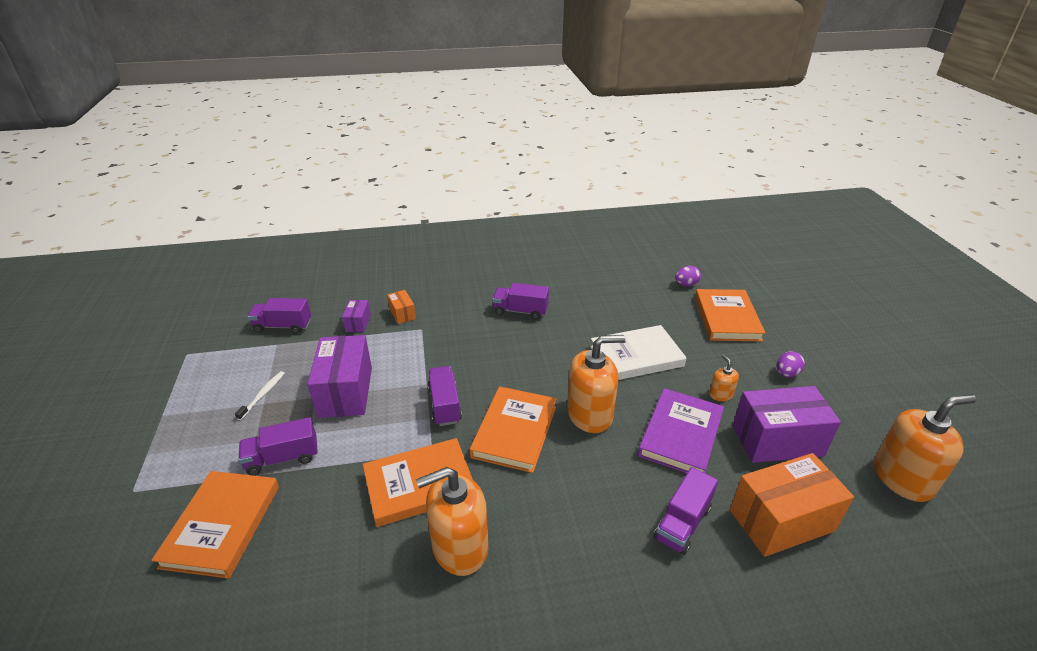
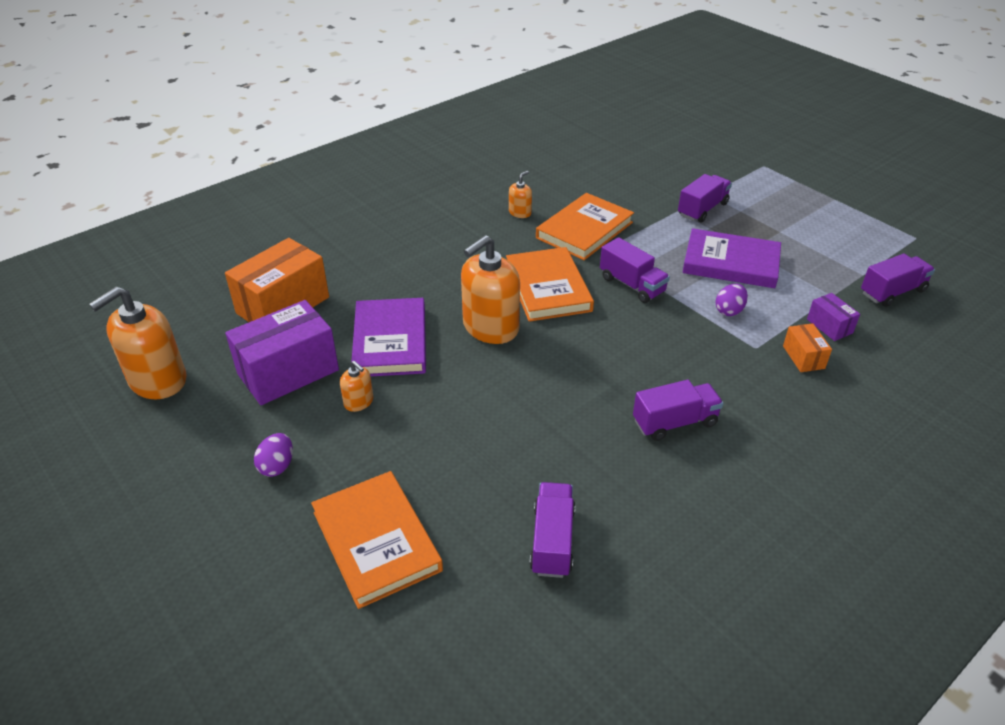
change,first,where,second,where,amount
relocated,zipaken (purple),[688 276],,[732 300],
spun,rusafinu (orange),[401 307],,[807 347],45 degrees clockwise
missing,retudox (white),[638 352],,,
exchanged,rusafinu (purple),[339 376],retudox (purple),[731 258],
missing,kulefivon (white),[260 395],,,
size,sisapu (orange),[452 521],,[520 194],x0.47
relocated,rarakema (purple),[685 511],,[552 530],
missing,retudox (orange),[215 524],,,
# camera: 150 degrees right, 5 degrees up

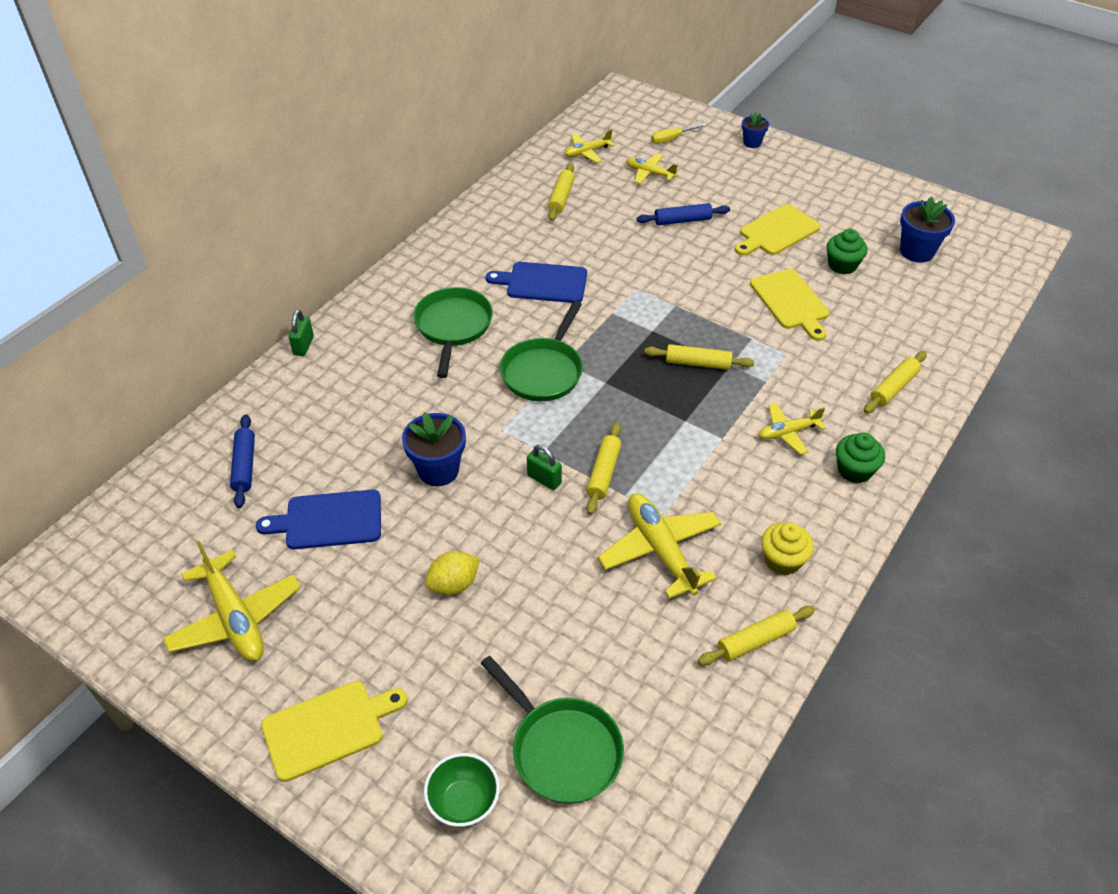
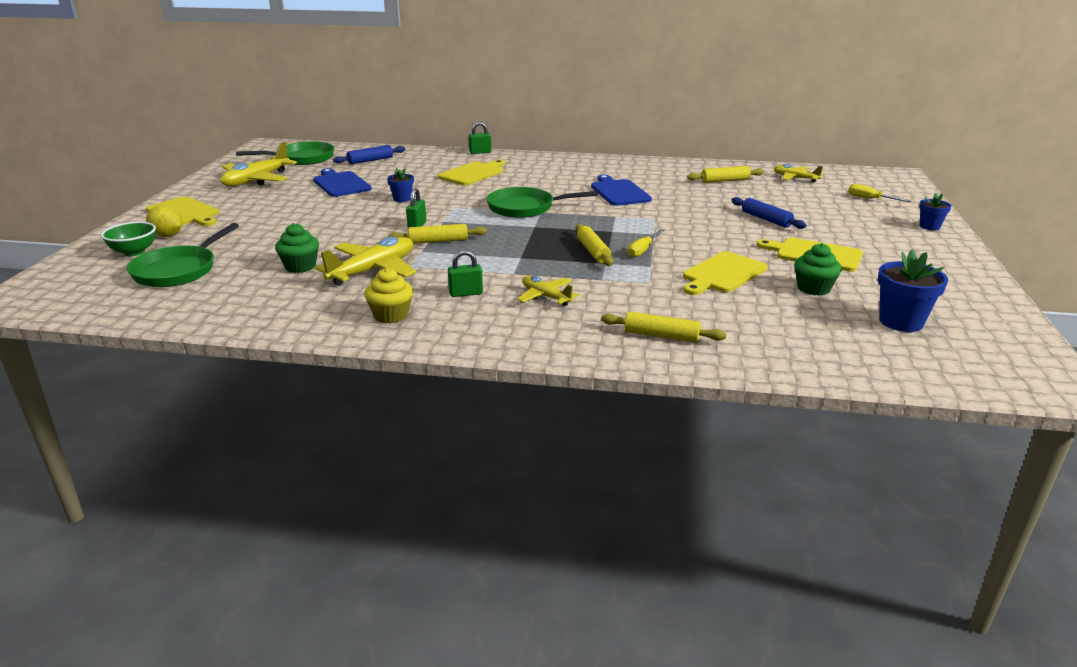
change,first,where,second,where,amount
missing,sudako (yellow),[652 168],,,
relocated,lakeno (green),[453 332],,[285 153],
size,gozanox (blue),[434 449],,[400 185],x0.59
relocated,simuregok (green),[860 458],,[297 248],
relocated,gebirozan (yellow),[452 573],,[164 221],
missing,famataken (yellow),[756 635],,,
appeared,,,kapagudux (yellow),[471 172],
appeared,,,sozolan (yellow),[645 243],
appeared,,,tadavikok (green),[465 273],
# camera: 65 degrees right, 20 degrees down

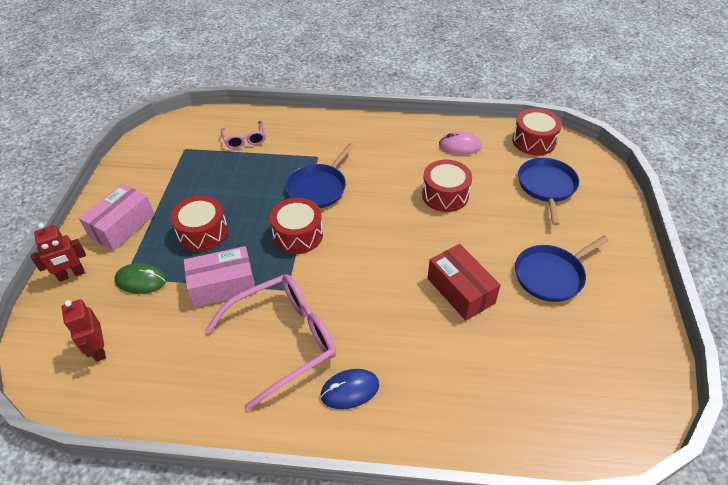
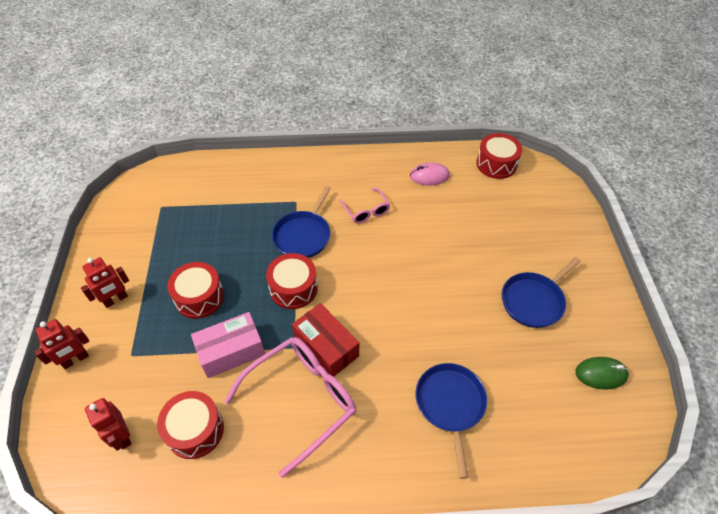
change,first,where,second,where,amount
relocated,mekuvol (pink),[243 135],,[364 205],
relocated,lakeno (blue),[548 191],,[451 421],
relocated,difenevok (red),[447 186],,[190 425],
exchanged,rusafinu (pink),[117 217],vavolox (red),[105 282],
relocated,rusafinu (red),[464 282],,[325 340],
relocated,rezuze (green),[140 278],,[602 373],
missing,rezuze (blue),[349 389],,,
# camera: 10 degrees left, 5 degrees up

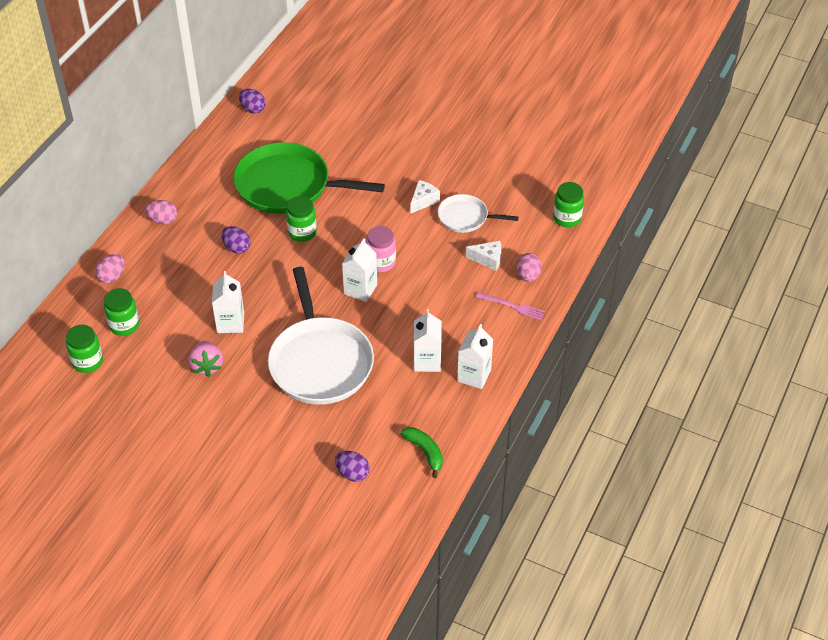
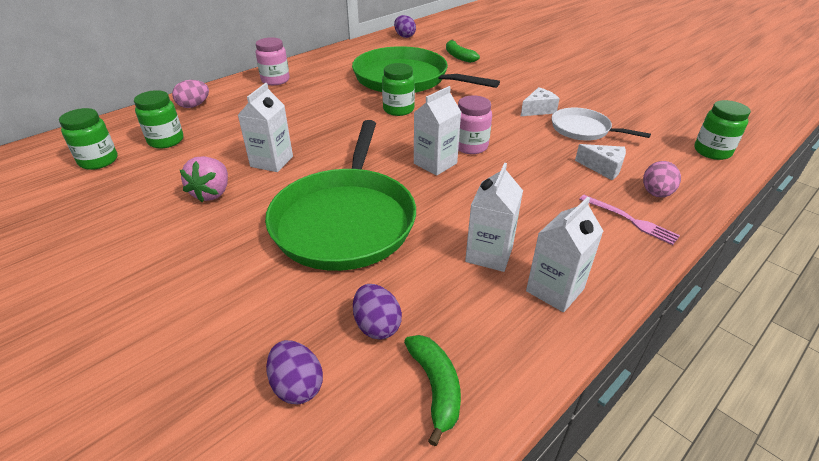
change,first,where,second,where,amount
exchanged,zipaken (pink),[161 212],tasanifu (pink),[273 61],
relocated,zipaken (purple),[236 240],,[377 312],
colour,lakeno (white),[321 336],lakeno (green),[340 195],
appeared,,,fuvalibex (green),[463 51],
# camera: 20 degrees right, 10 degrees down

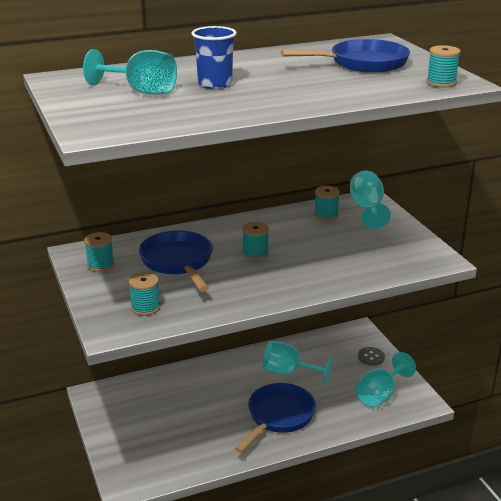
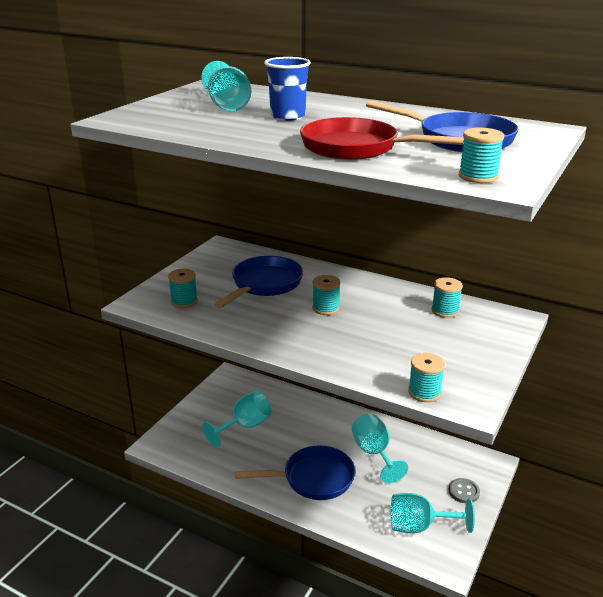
change,first,where,second,where,amount
relocated,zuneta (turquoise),[370 199],,[237 419],
relocated,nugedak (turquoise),[99 252],,[426 377],
appeared,,,lakeno (red),[382 138],
# camera: 50 degrees right, 0 degrees up

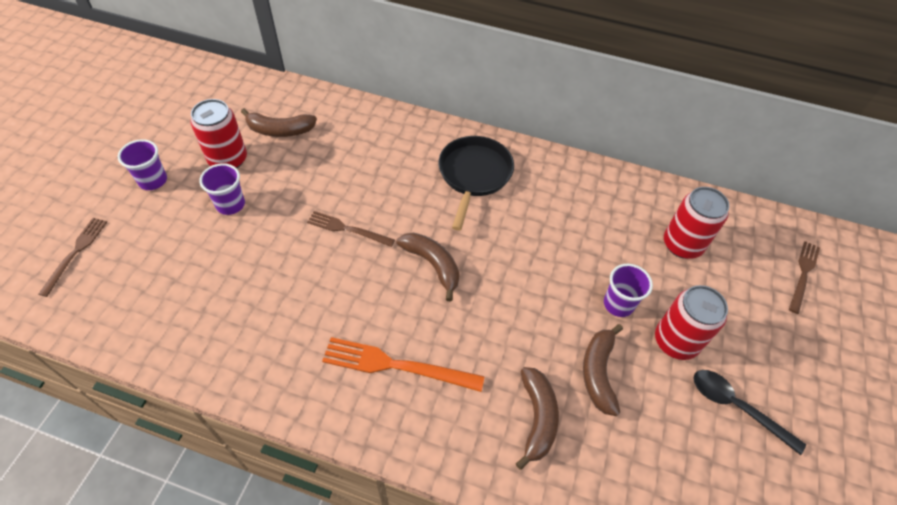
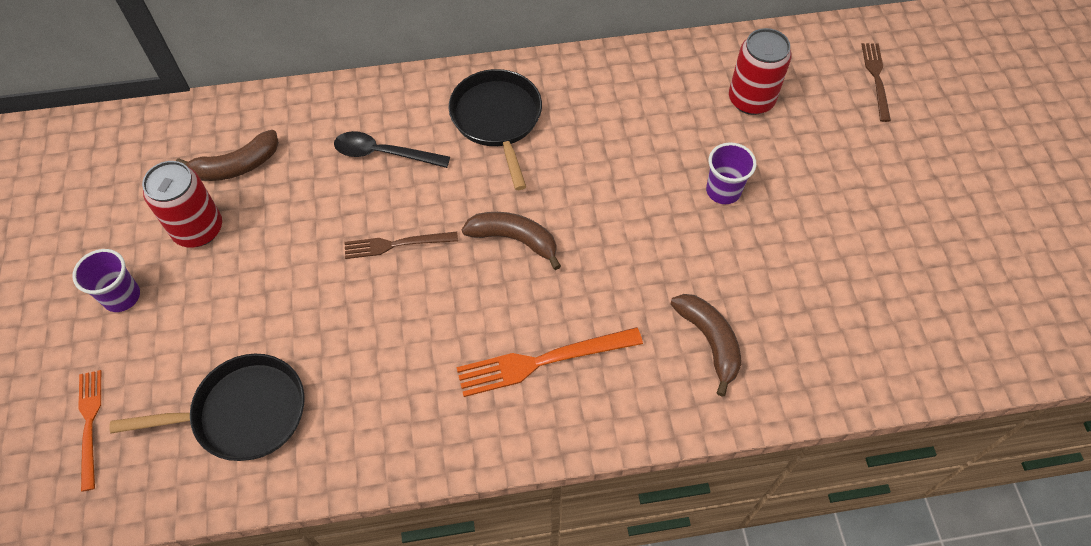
change,first,where,second,where,amount
missing,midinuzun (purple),[222 189],,,
colour,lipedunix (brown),[73 257],lipedunix (orange),[89 431],
missing,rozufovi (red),[691 322],,,
missing,fuvalibex (brown),[603 370],,,
relocated,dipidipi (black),[749 412],,[392 149],
appeared,,,lakeno (black),[207 407],
# camera: 25 degrees left, 5 degrees up

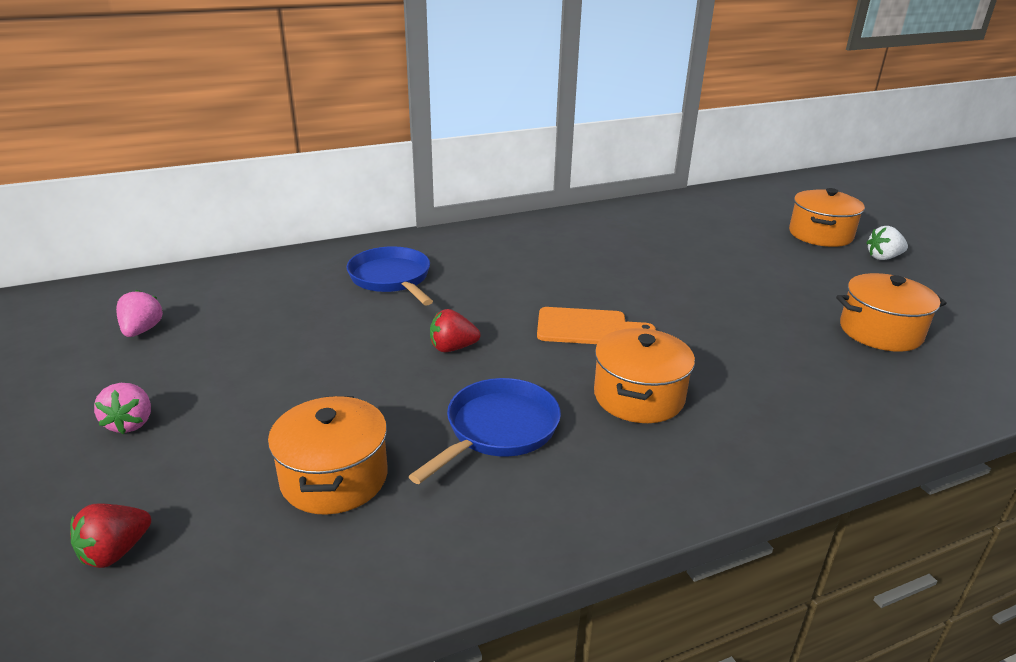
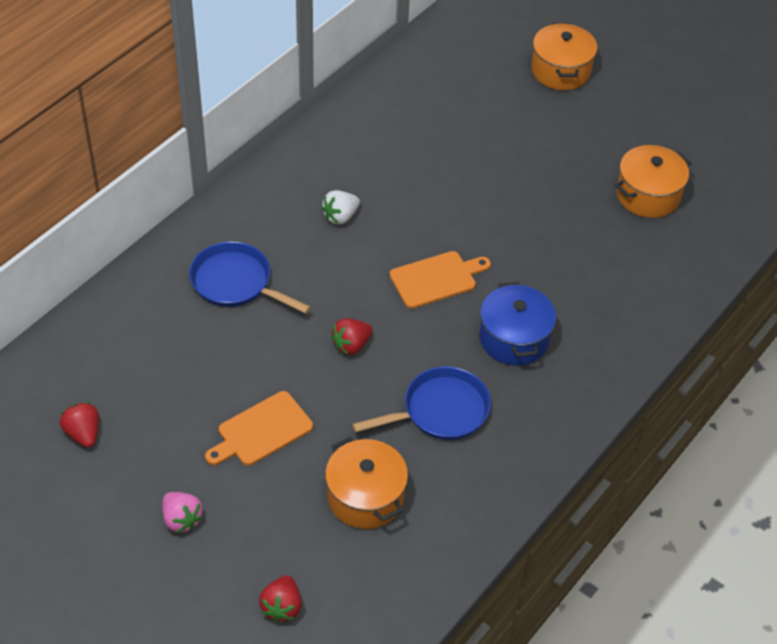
change,first,where,second,where,amount
relocated,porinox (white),[887 243],,[340 207],
colour,porinox (pink),[139 313],porinox (red),[79 425],
colour,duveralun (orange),[644 375],duveralun (blue),[517 324],
spun,lakeno (blue),[484 431],,[421 403],60 degrees clockwise
appeared,,,kapagudux (orange),[259 428],
# camera: 30 degrees left, 20 degrees up

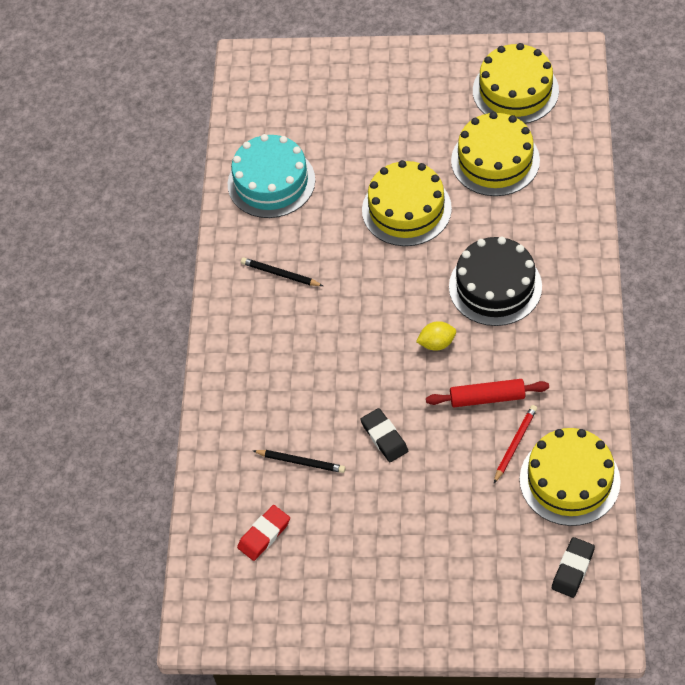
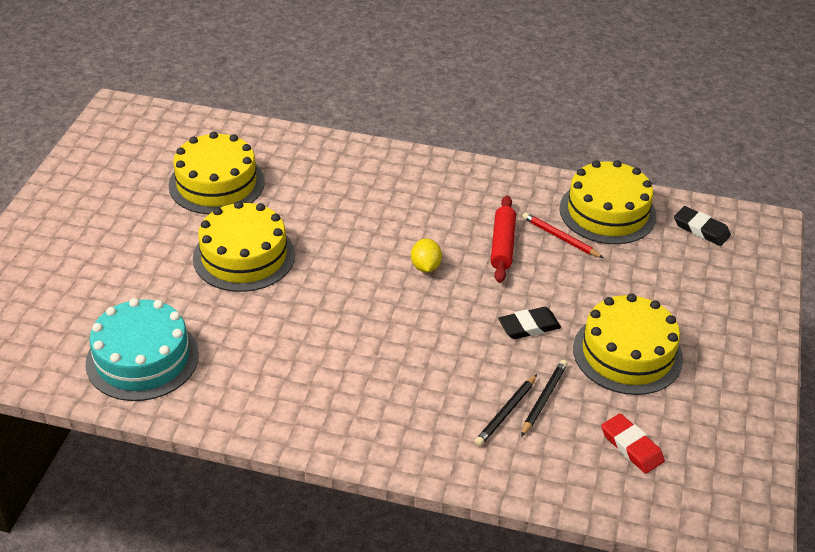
change,first,where,second,where,amount
relocated,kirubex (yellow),[516 83],,[628 344],
missing,kirubex (black),[495 281],,,
relocated,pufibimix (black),[282 272],,[506 410],
# camera: 85 degrees left, 15 degrees down

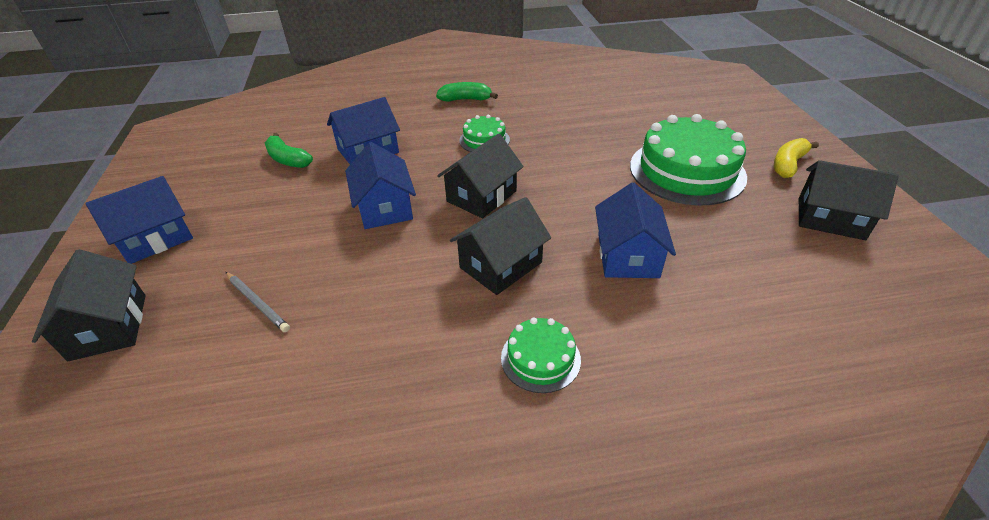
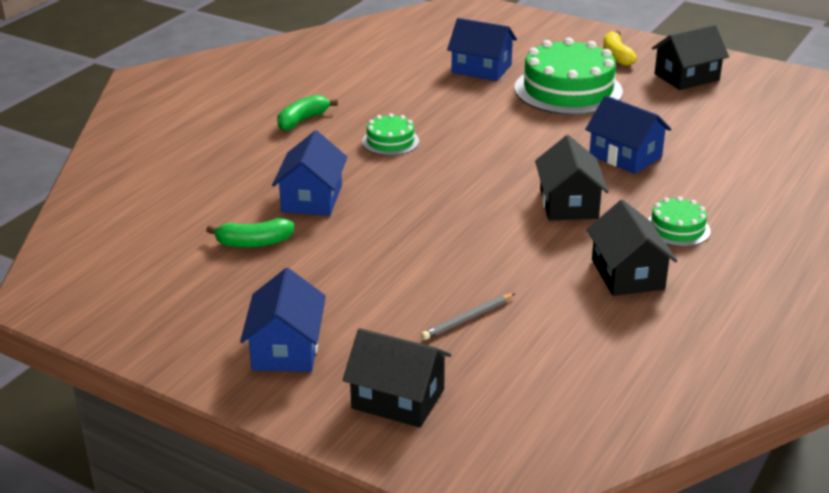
change,first,where,second,where,amount
relocated,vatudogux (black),[480 176],,[632 248],
relocated,vatudogux (blue),[380 185],,[482 49],
spun,pufibimix (grey),[258 302],,[468 316],150 degrees clockwise
# camera: 50 degrees left, 10 degrees down

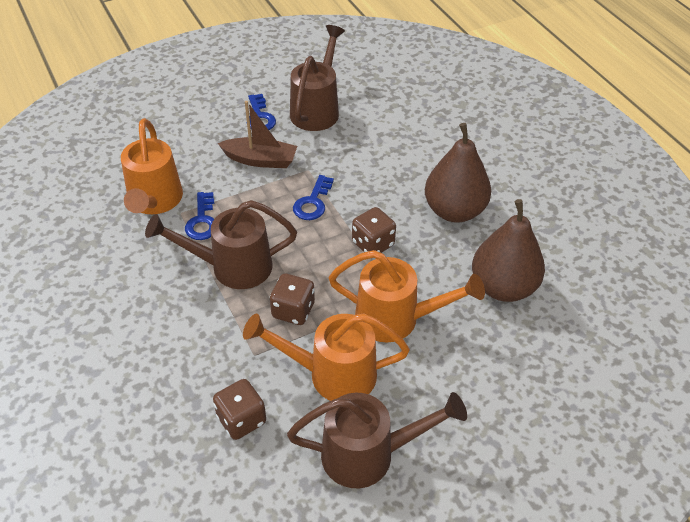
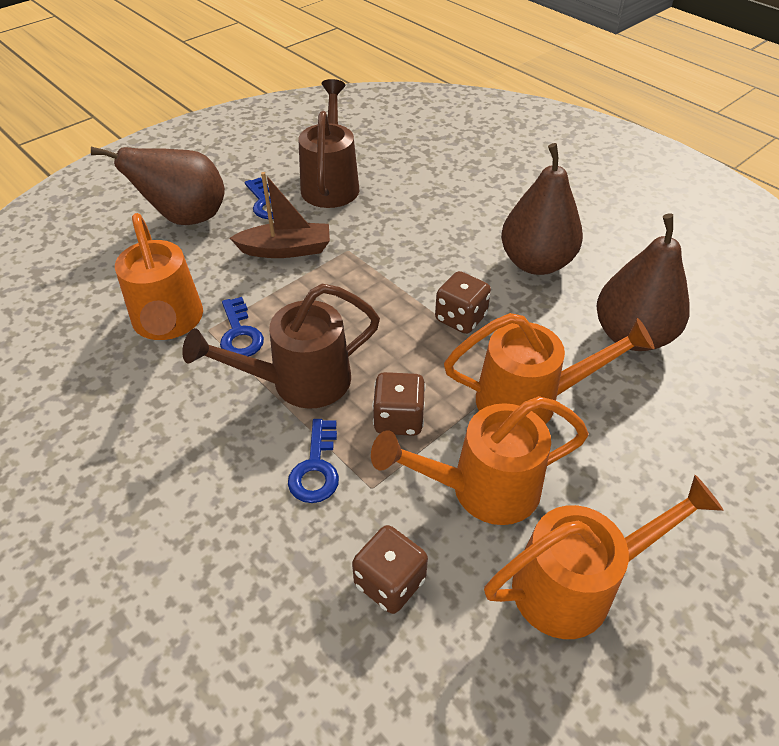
change,first,where,second,where,amount
relocated,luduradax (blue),[313 197],,[313 461],
colour,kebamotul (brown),[377 440],kebamotul (orange),[604 557],
appeared,,,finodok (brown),[158 186],
# camera: 15 degrees left, 0 degrees up

